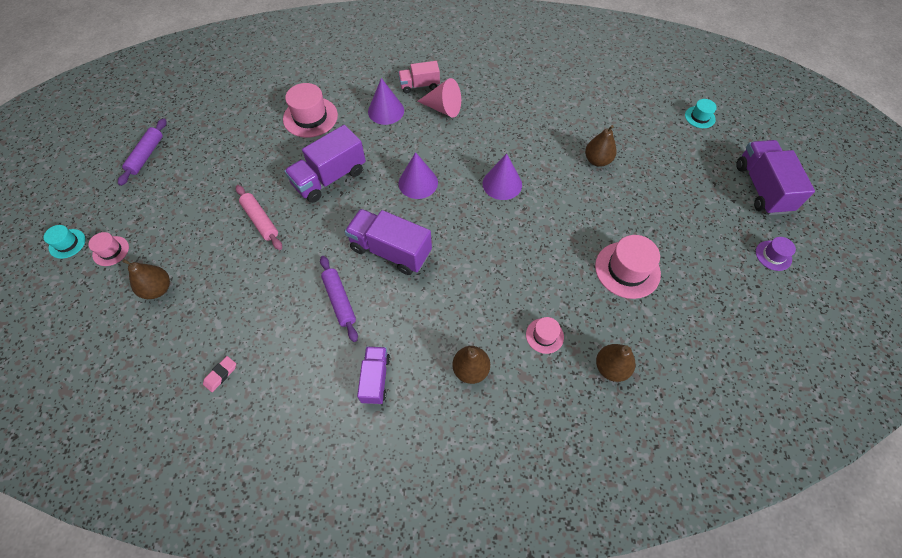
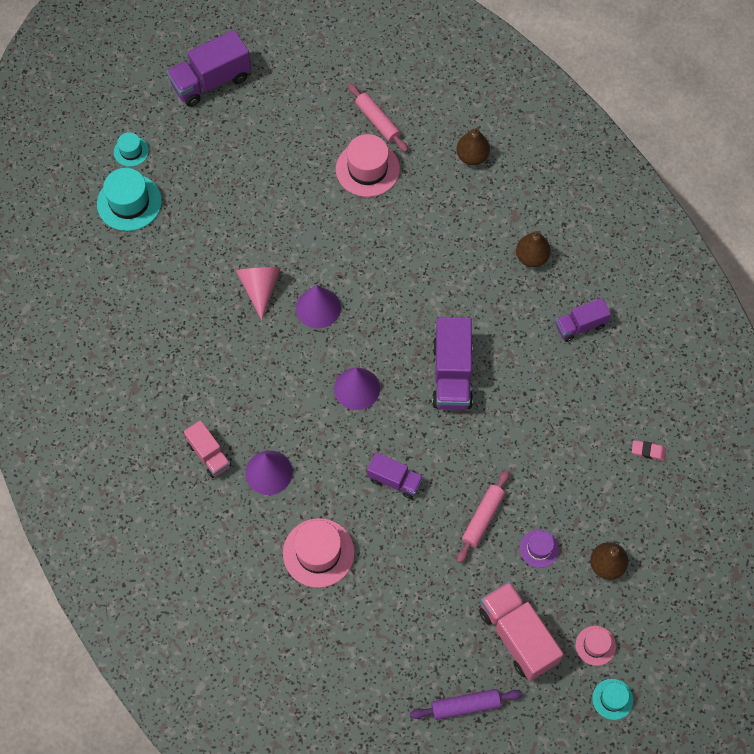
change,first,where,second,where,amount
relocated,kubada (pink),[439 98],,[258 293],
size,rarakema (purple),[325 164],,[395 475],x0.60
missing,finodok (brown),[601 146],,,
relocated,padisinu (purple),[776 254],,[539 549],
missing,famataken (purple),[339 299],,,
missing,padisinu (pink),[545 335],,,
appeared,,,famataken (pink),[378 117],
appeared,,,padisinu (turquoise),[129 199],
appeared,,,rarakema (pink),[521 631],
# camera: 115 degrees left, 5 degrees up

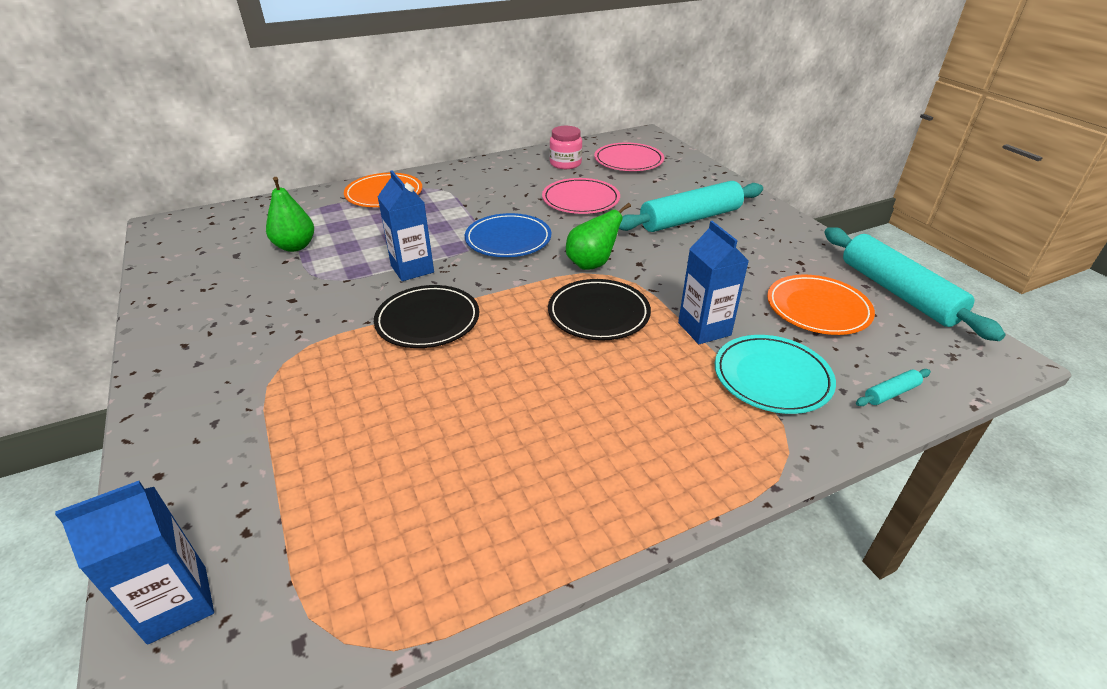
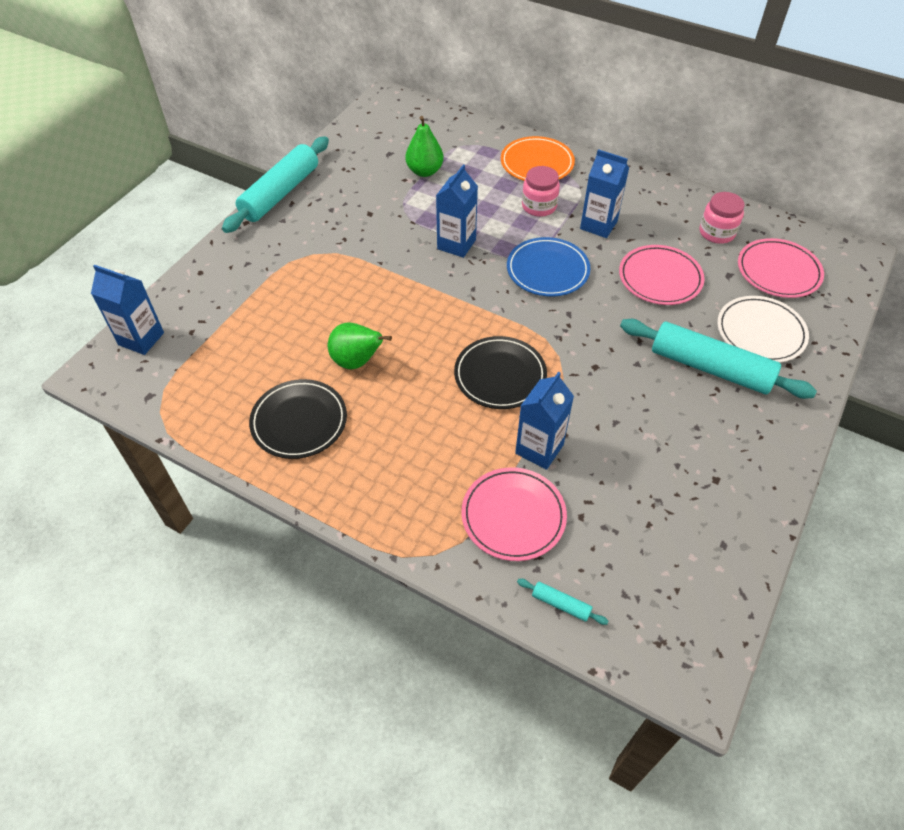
change,first,where,second,where,amount
relocated,finodok (green),[598 236],,[360 345],
relocated,famataken (turquoise),[915 284],,[275 184],
missing,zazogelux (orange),[821 305],,,
relocated,zazogelux (black),[426 316],,[298 419],
colour,zazogelux (turquoise),[775 374],zazogelux (pink),[514 514],
appeared,,,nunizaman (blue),[604 193],
appeared,,,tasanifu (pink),[541 191],
appeared,,,zazogelux (white),[763 329],
# camera: 55 degrees right, 15 degrees up

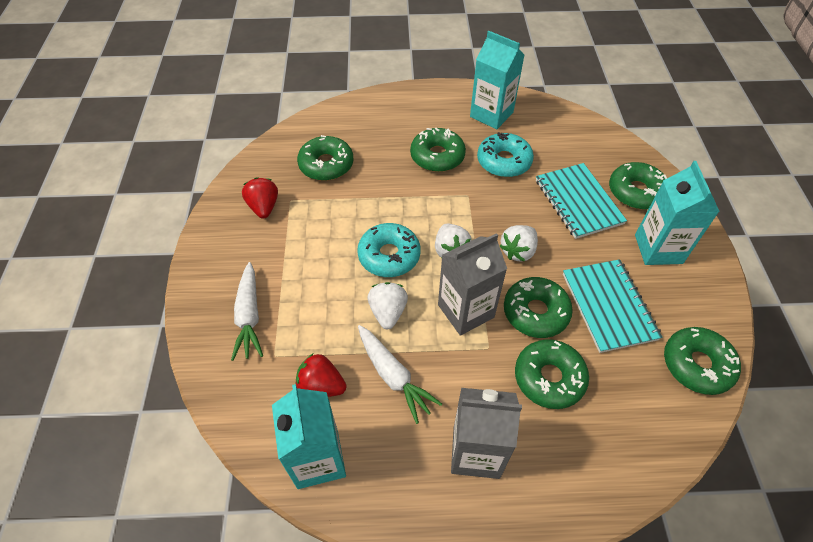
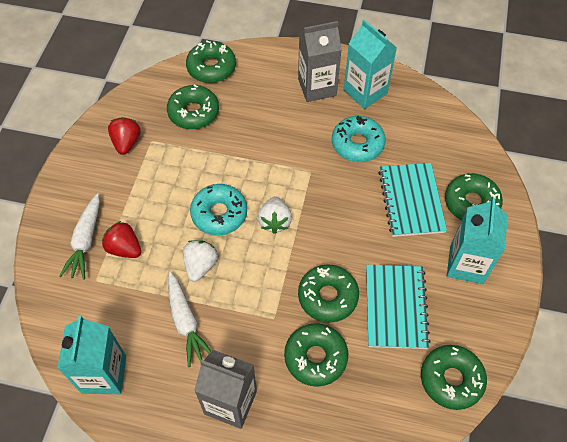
change,first,where,second,where,amount
relocated,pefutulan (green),[438 150],,[211 61],
missing,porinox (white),[519 243],,,
relocated,nunizaman (grey),[472 284],,[320 61],
relocated,porinox (red),[321 375],,[121 239],
# camera: 15 degrees right, 5 degrees up

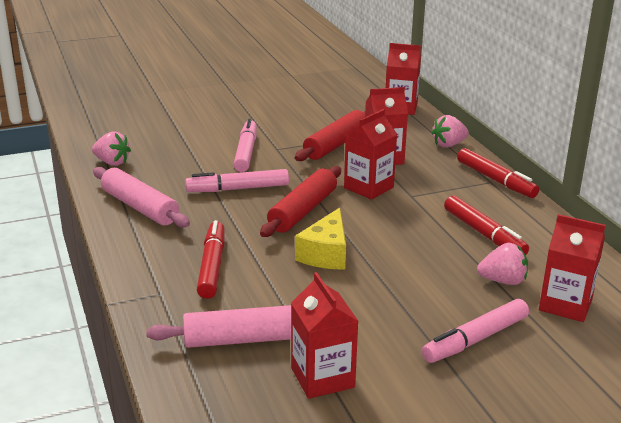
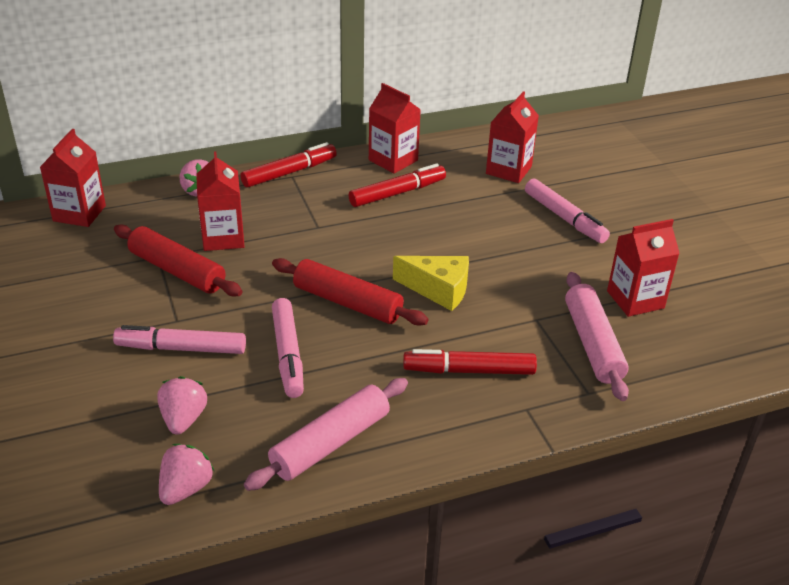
change,first,where,second,where,amount
relocated,nunizaman (red),[370 154],,[395 128],
relocated,porinox (pink),[502 264],,[182 405],
# camera: 90 degrees left, 10 degrees up

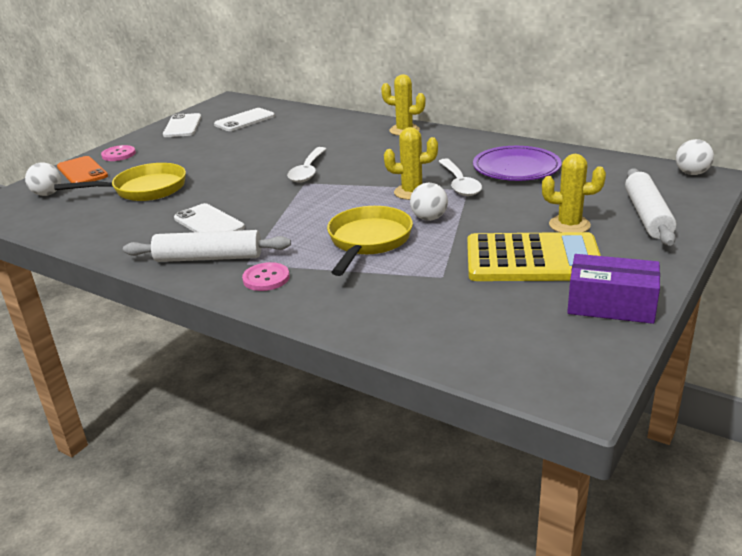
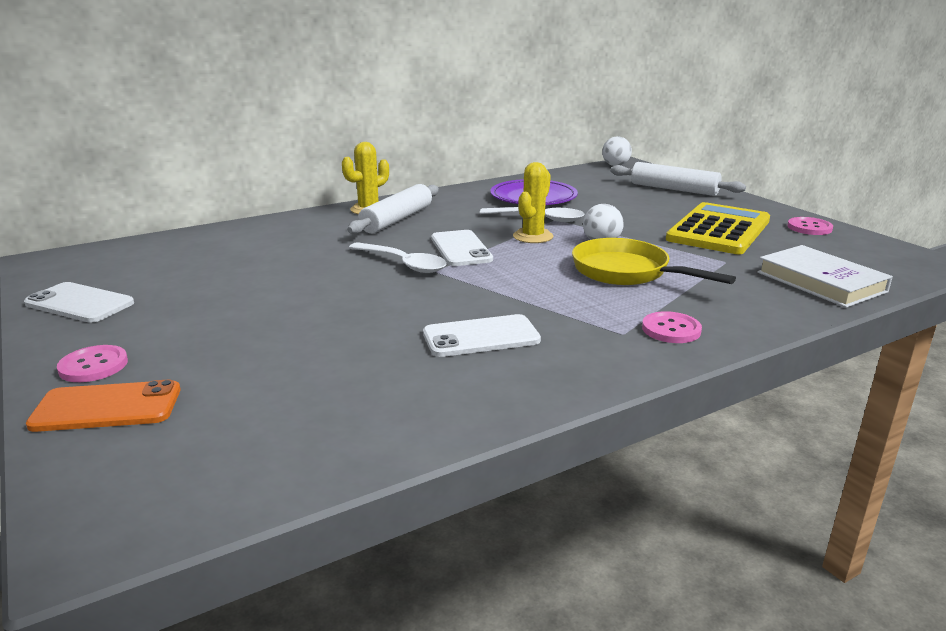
change,first,where,second,where,amount
relocated,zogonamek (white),[244 119],,[462 248],
missing,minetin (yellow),[574 193],,,
missing,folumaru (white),[43 179],,,
missing,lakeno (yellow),[120 182],,,
relocated,famataken (white),[207 246],,[393 209],
exchanged,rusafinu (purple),[613 289],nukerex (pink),[810 226],
appeared,,,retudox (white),[825 276],
# camera: 65 degrees left, 5 degrees down

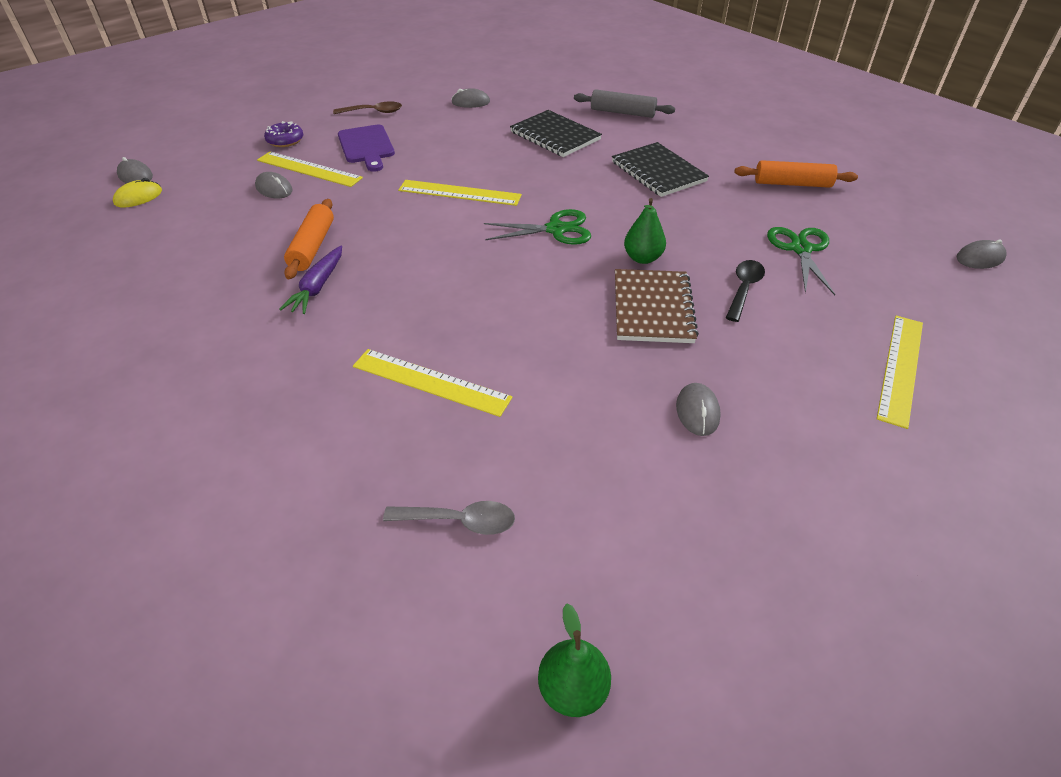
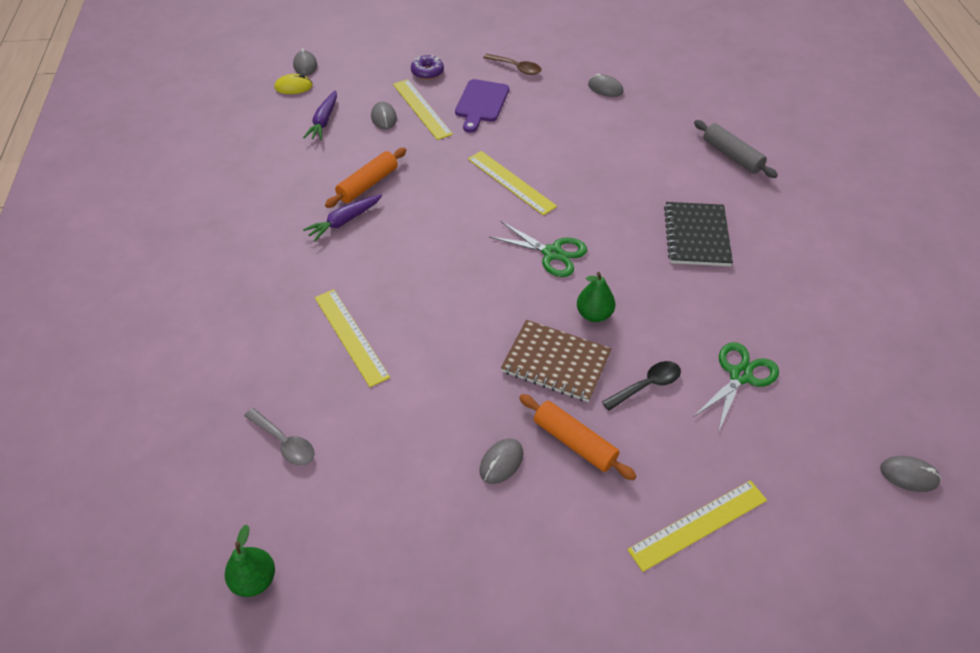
change,first,where,second,where,amount
missing,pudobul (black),[556 133],,,
relocated,famataken (orange),[796 174],,[577 437],
spun,pudobul (brown),[657 306],,[556 361],75 degrees clockwise
appeared,,,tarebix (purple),[320 115],
# camera: 35 degrees right, 5 degrees up

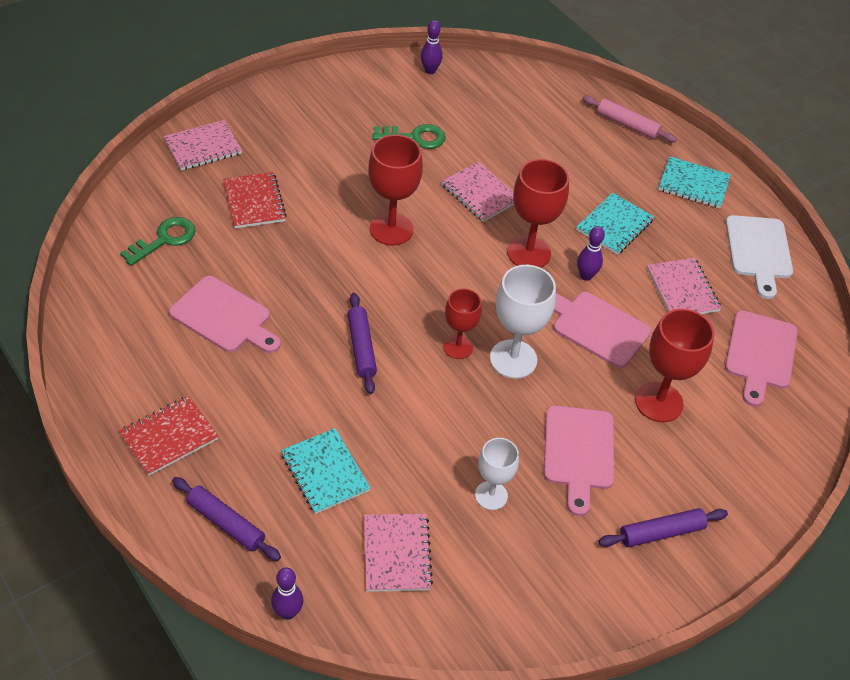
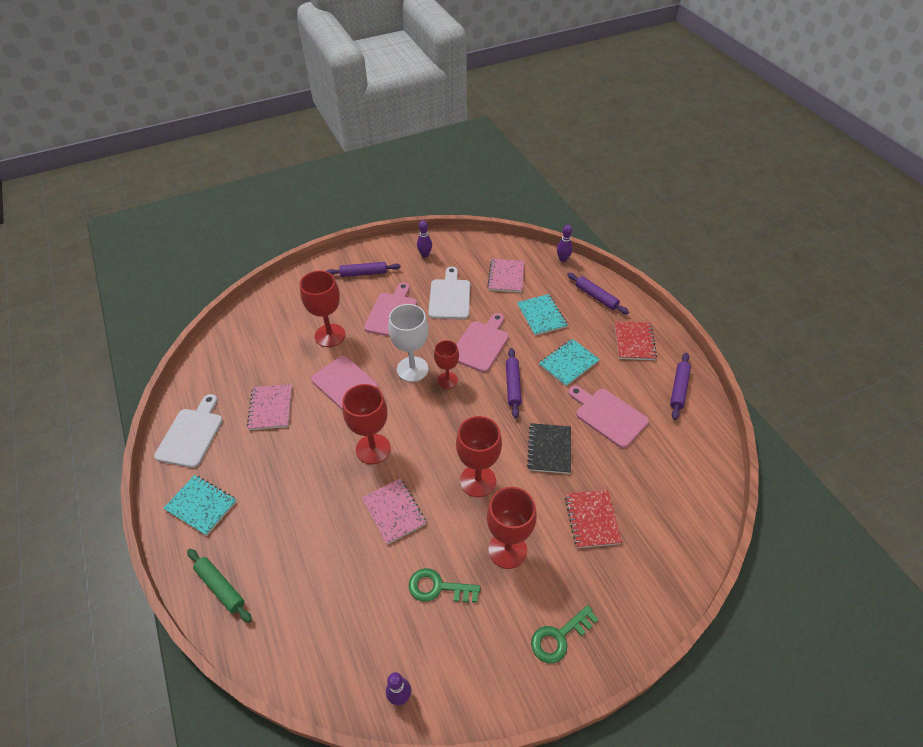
change,first,where,second,where,amount
colour,famataken (pink),[629 119],famataken (green),[219 586],
missing,pudobul (pink),[203 145],,,
relocated,pudobul (turquoise),[615 224],,[569 362],
relocated,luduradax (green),[158 241],,[565 634],
relocated,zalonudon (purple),[591 253],,[424 239],
relocated,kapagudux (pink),[761 358],,[482 342],
spun,pudobul (red),[169 436],,[636 340],60 degrees counterclockwise
exchanged,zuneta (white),[497 474],kapagudux (white),[449 293],
appeared,,,famataken (purple),[680 386],
appeared,,,pudobul (black),[549 448],
appeared,,,zuneta (red),[512 528],
# camera: 165 degrees left, 0 degrees up

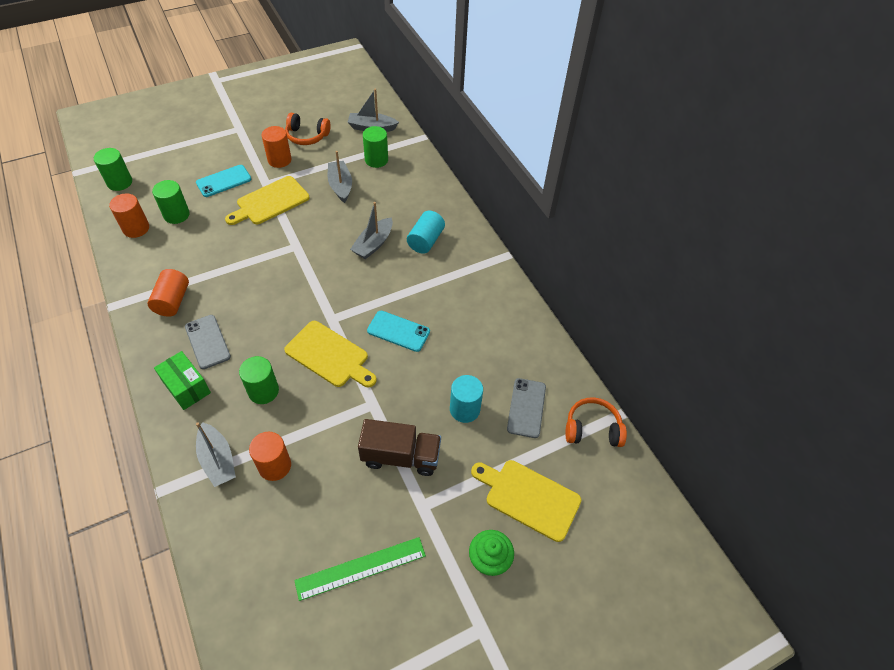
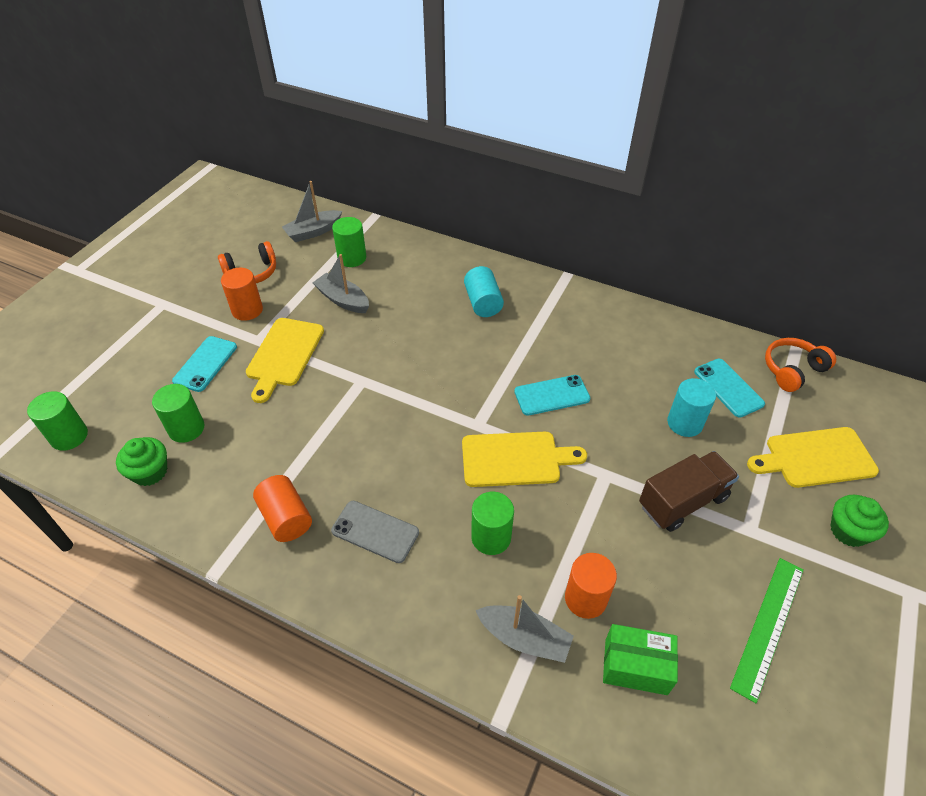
change,first,where,second,where,amount
exchanged,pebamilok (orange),[129 215],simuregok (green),[141 461],
missing,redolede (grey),[371 230],,,
relocated,rusafinu (green),[182 380],,[640 659],
colour,zogonamek (grey),[526 408],zogonamek (turquoise),[729 388],
# camera: 35 degrees left, 5 degrees down

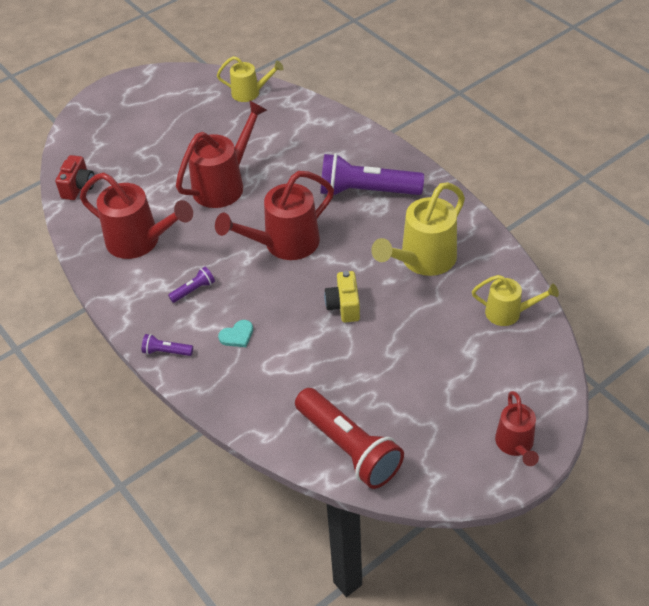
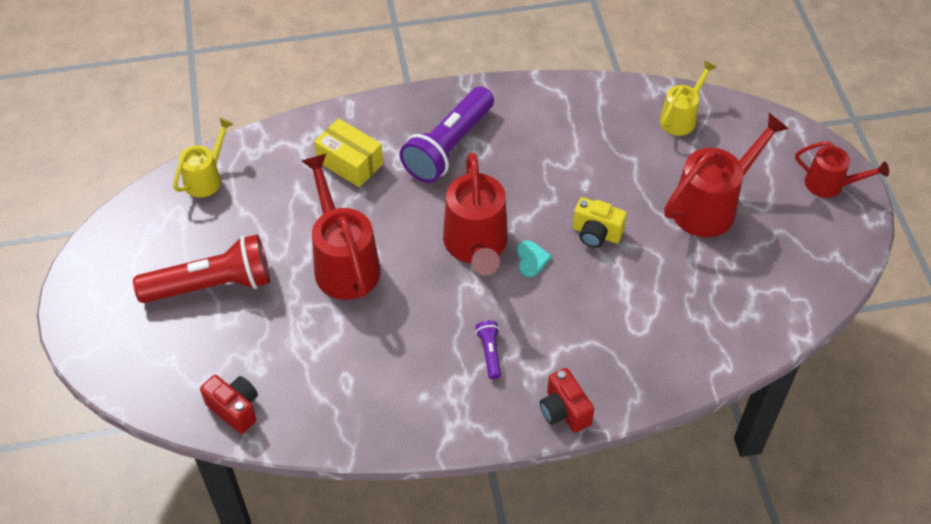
change,first,where,second,where,amount
relocated,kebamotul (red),[136 216],,[726 175],
missing,kebamotul (yellow),[418 229],,,
relocated,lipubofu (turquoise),[235 333],,[534 258],
exchanged,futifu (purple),[167 345],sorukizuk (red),[567 400],
relocated,futifu (red),[349 438],,[201 268],
appeared,,,rusafinu (yellow),[348 152],
# camera: 65 degrees left, 5 degrees up

